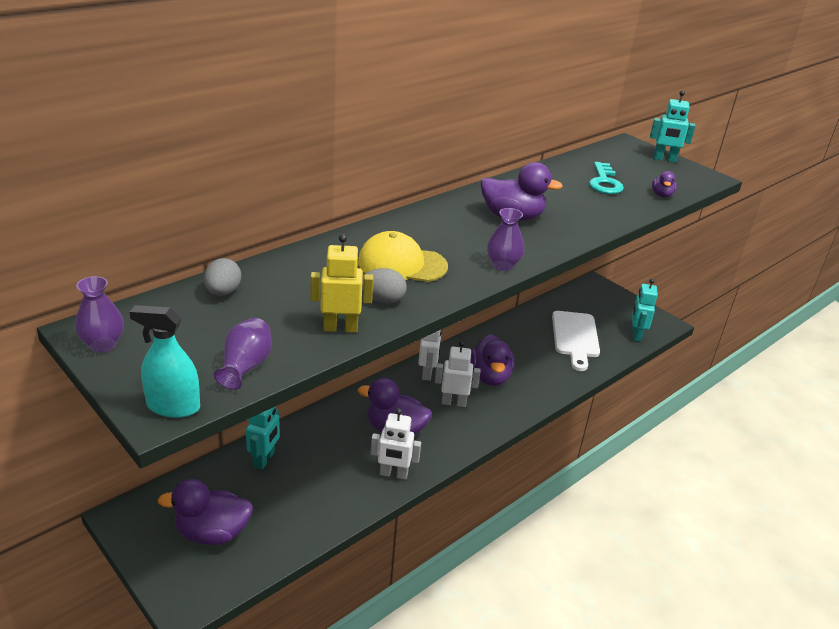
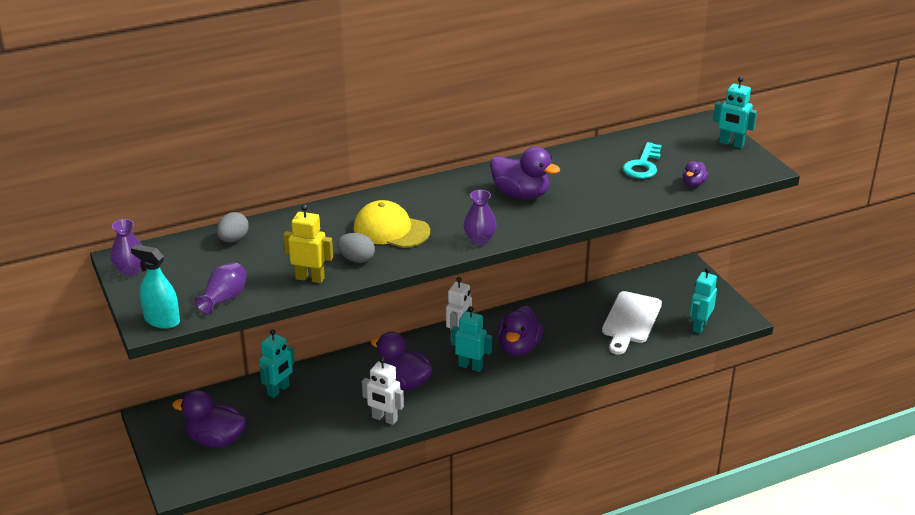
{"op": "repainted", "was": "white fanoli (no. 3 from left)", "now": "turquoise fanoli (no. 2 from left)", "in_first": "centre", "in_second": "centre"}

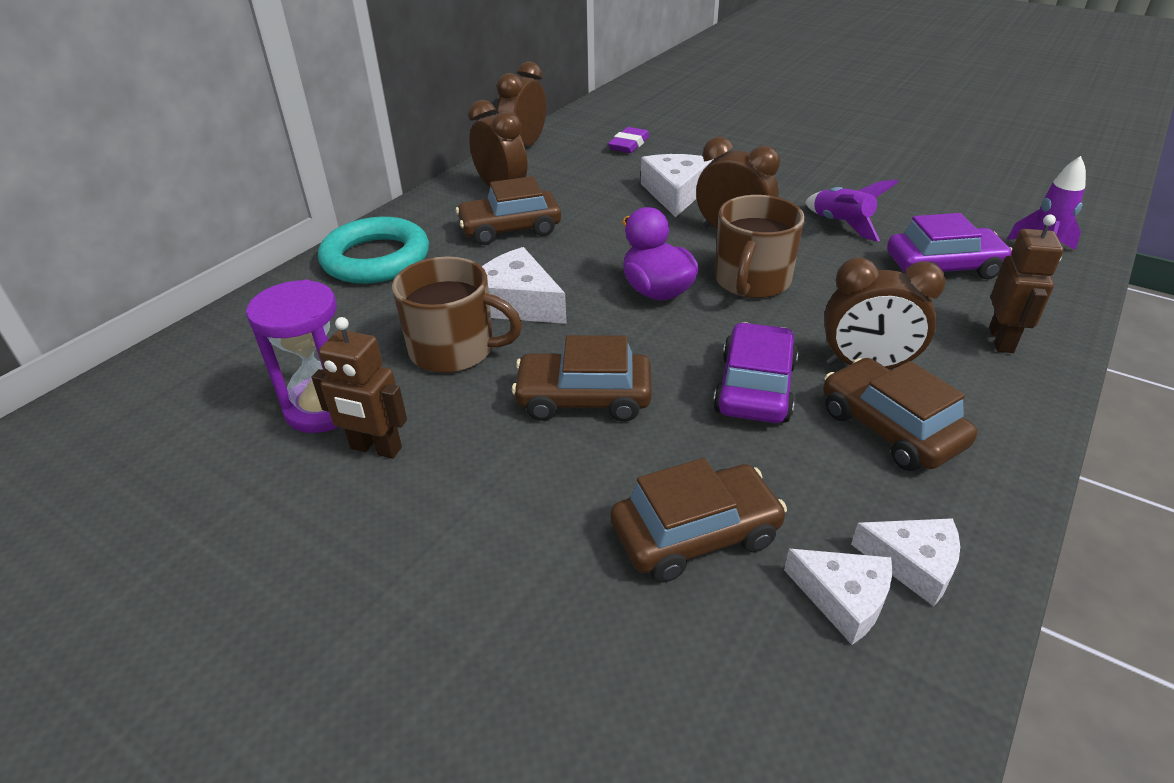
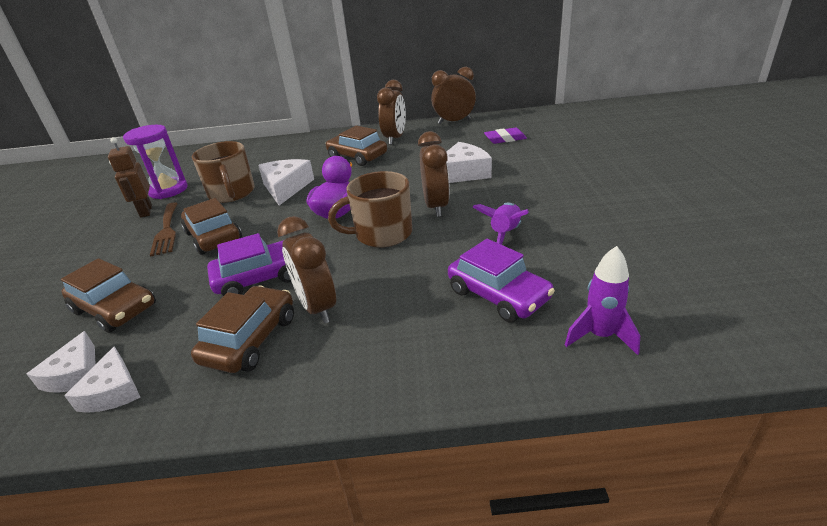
{"op": "gone", "was": "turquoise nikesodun", "in_first": "top left"}
{"op": "gone", "was": "brown fanoli (no. 2 from left)", "in_first": "middle right"}
{"op": "new", "now": "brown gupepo", "in_second": "middle left"}

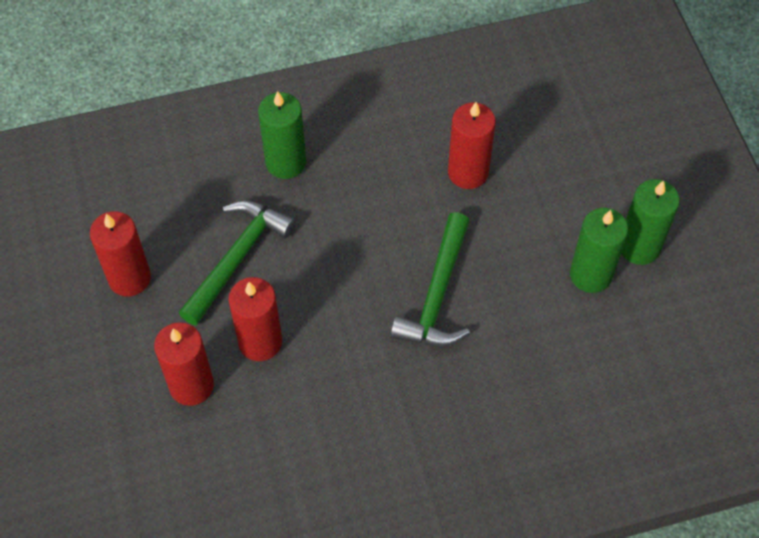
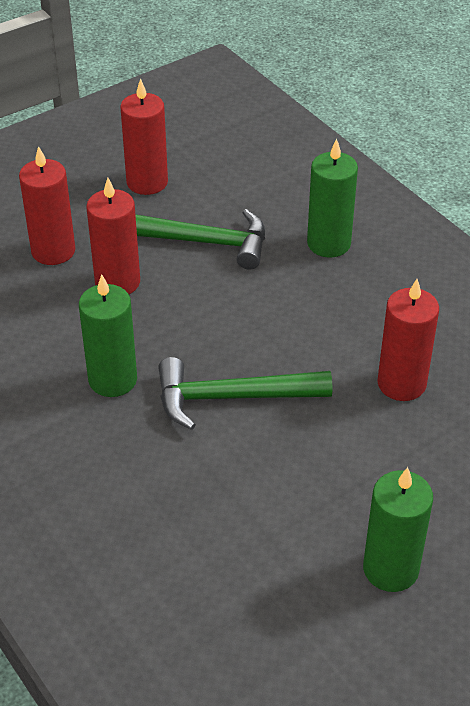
{"op": "shifted", "was": "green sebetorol (no. 2 from left in the first image)", "now": "green sebetorol (no. 1 from left)", "in_first": "middle right", "in_second": "middle left"}

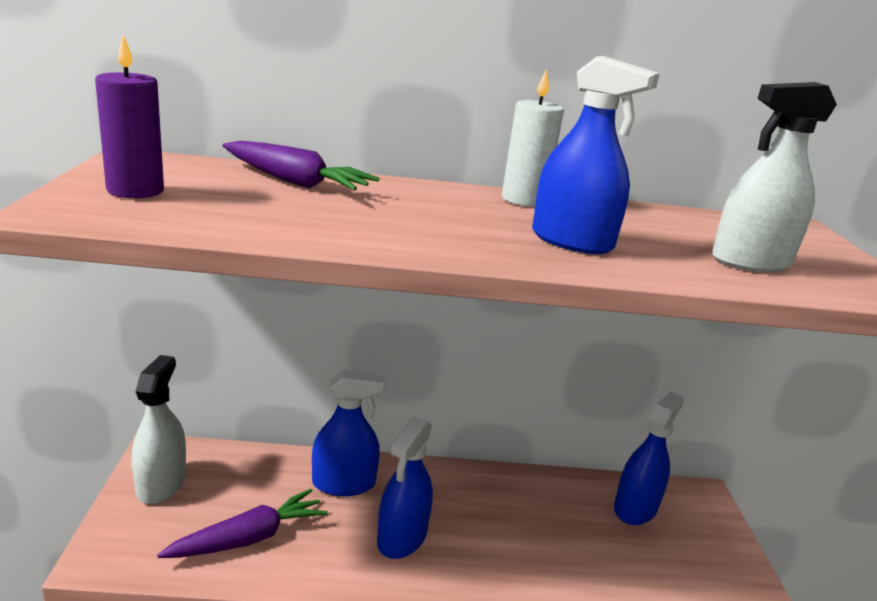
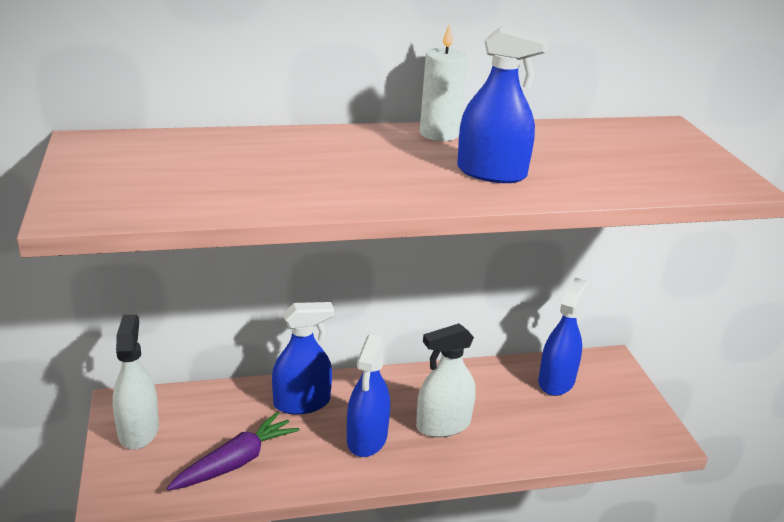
{"op": "gone", "was": "purple sebetorol", "in_first": "top left"}
{"op": "gone", "was": "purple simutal (no. 2 from left)", "in_first": "top centre"}
{"op": "shifted", "was": "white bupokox (no. 2 from left)", "in_first": "top right", "in_second": "bottom centre"}

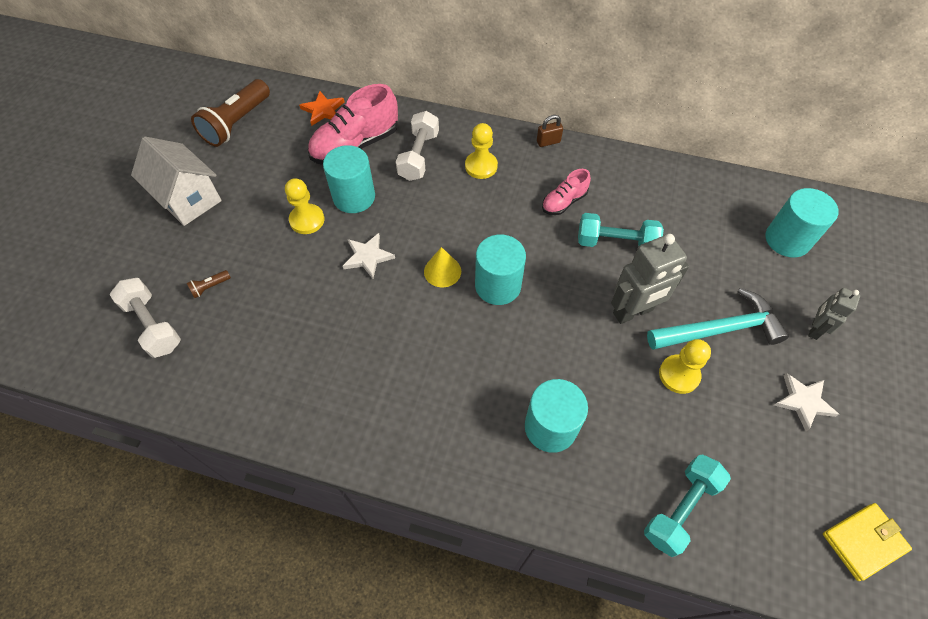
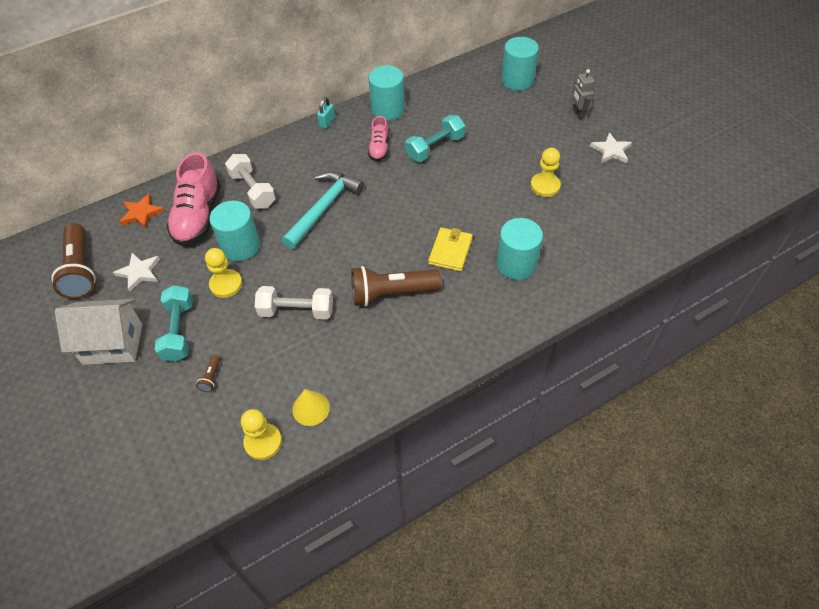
{"op": "shifted", "was": "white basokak (no. 1 from left in the first image)", "now": "white basokak (no. 2 from left)", "in_first": "middle left", "in_second": "centre"}
{"op": "shifted", "was": "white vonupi (no. 1 from left)", "in_first": "centre", "in_second": "middle left"}
{"op": "shifted", "was": "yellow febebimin", "in_first": "centre", "in_second": "bottom centre"}
{"op": "shifted", "was": "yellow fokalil (no. 2 from left)", "in_first": "top centre", "in_second": "bottom left"}
{"op": "shifted", "was": "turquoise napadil (no. 2 from left)", "in_first": "centre", "in_second": "top centre"}
{"op": "repainted", "was": "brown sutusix", "now": "turquoise sutusix", "in_first": "top centre", "in_second": "top centre"}
{"op": "gone", "was": "grey fanoli (no. 1 from left)", "in_first": "middle right"}
{"op": "shifted", "was": "turquoise basokak (no. 2 from left in the first image)", "now": "turquoise basokak (no. 1 from left)", "in_first": "bottom right", "in_second": "middle left"}
{"op": "shifted", "was": "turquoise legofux", "in_first": "middle right", "in_second": "centre"}
{"op": "shifted", "was": "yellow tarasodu", "in_first": "bottom right", "in_second": "centre"}
{"op": "new", "now": "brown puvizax (no. 3 from left)", "in_second": "centre"}

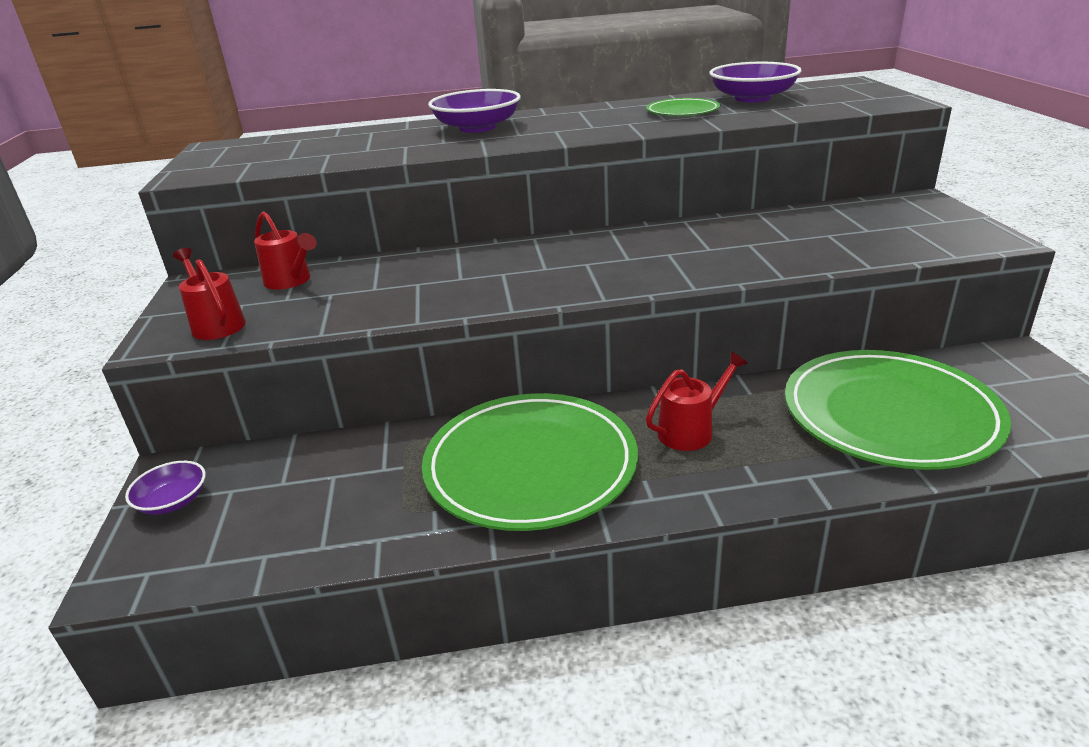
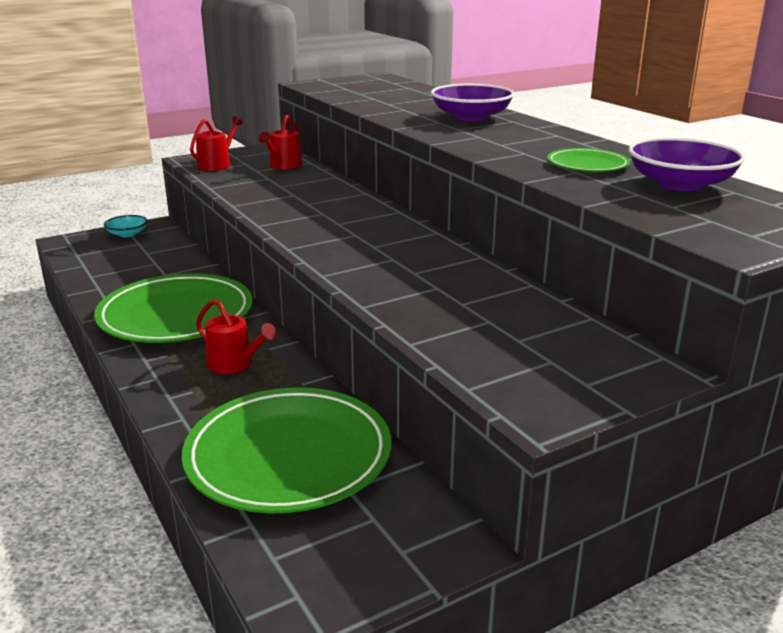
{"op": "repainted", "was": "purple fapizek (no. 1 from left)", "now": "turquoise fapizek", "in_first": "middle left", "in_second": "middle left"}

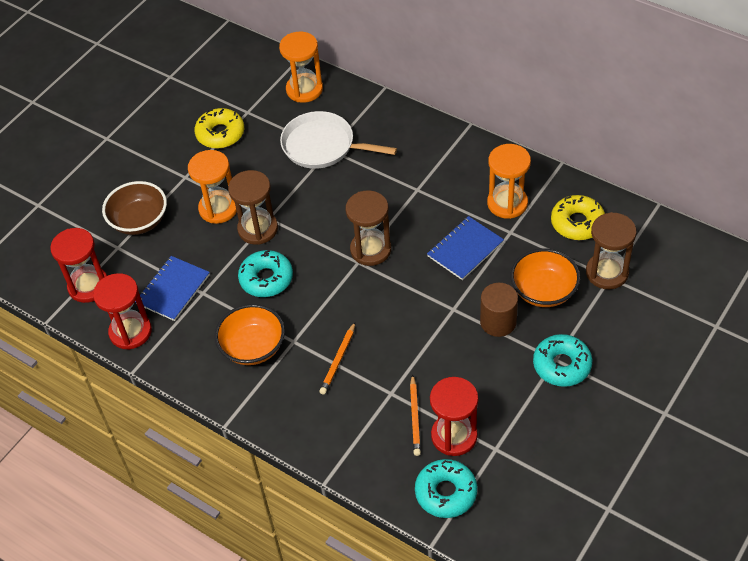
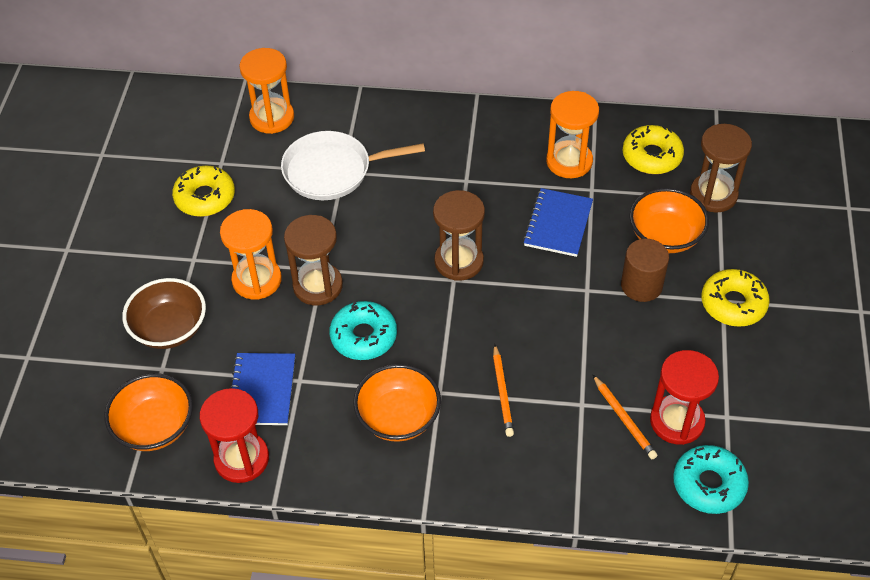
{"op": "swapped", "was": "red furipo (no. 1 from left)", "now": "orange fapizek (no. 1 from left)", "in_first": "middle left", "in_second": "bottom left"}
{"op": "repainted", "was": "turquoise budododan (no. 3 from left)", "now": "yellow budododan (no. 3 from left)", "in_first": "middle right", "in_second": "middle right"}

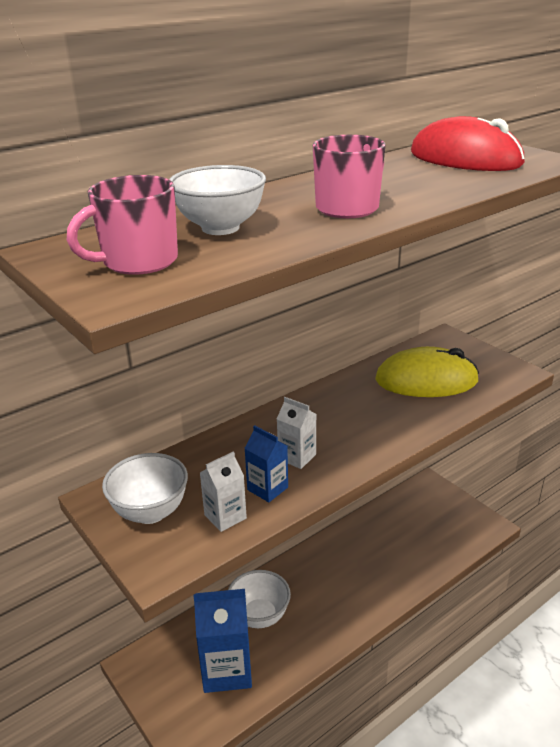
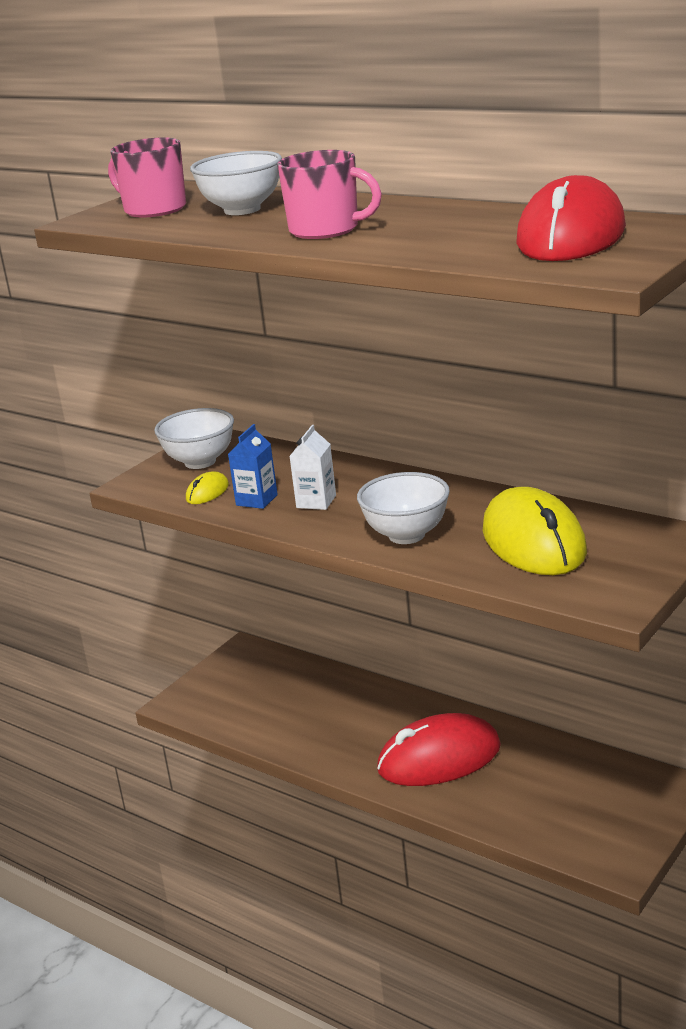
{"op": "gone", "was": "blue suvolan (no. 1 from left)", "in_first": "bottom centre"}
{"op": "swapped", "was": "white suvolan (no. 1 from left)", "now": "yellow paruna (no. 1 from left)", "in_first": "centre", "in_second": "middle left"}
{"op": "shifted", "was": "white fapizek (no. 3 from left)", "in_first": "bottom centre", "in_second": "centre"}
{"op": "new", "now": "red paruna (no. 1 from left)", "in_second": "bottom centre"}

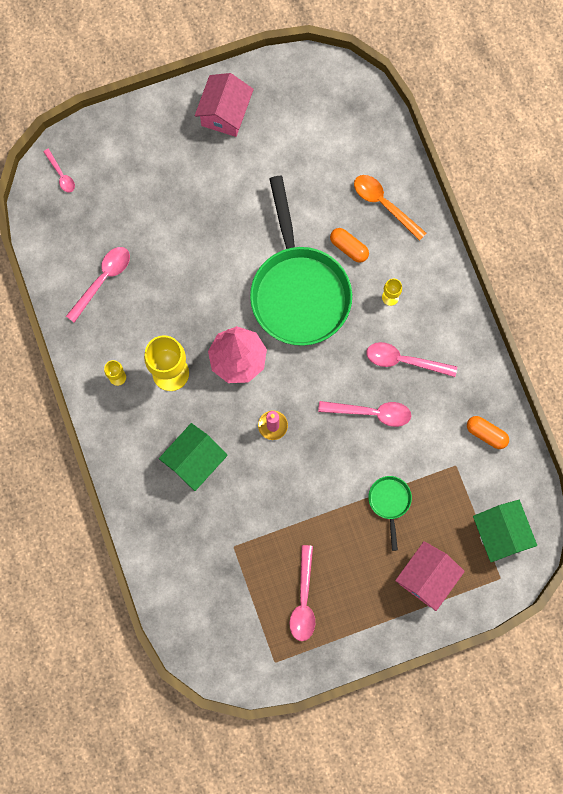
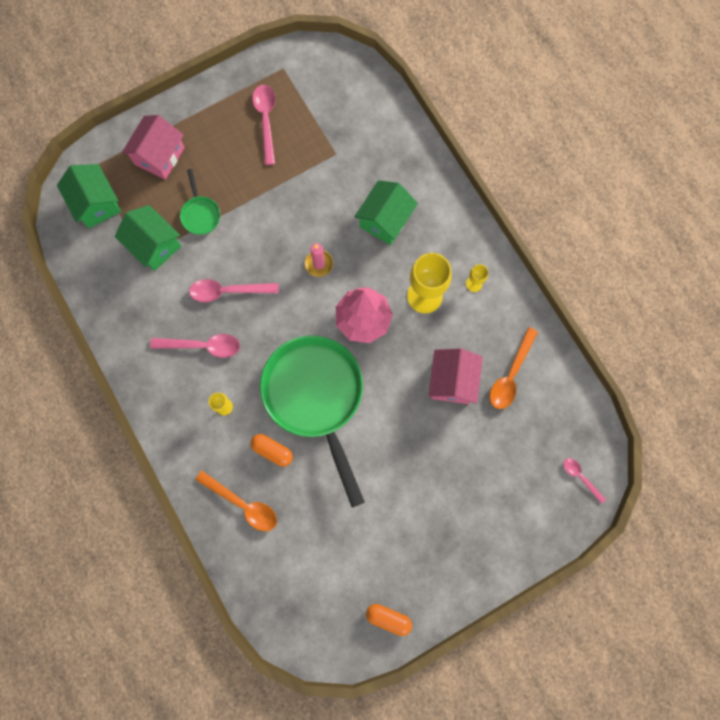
{"op": "repainted", "was": "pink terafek (no. 2 from left)", "now": "orange terafek (no. 2 from left)", "in_first": "middle left", "in_second": "middle right"}
{"op": "shifted", "was": "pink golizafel (no. 1 from left in the first image)", "now": "pink golizafel (no. 2 from left)", "in_first": "top centre", "in_second": "centre"}
{"op": "shifted", "was": "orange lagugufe (no. 2 from left)", "in_first": "middle right", "in_second": "bottom centre"}
{"op": "new", "now": "green golizafel (no. 2 from left)", "in_second": "top left"}

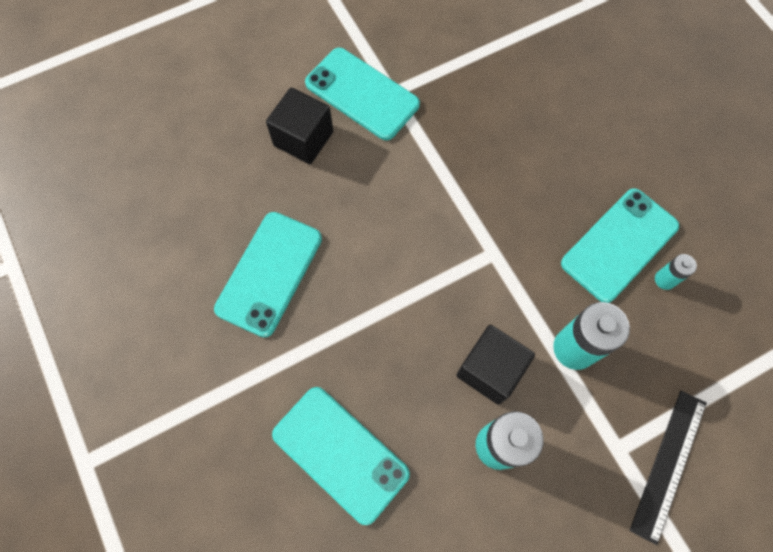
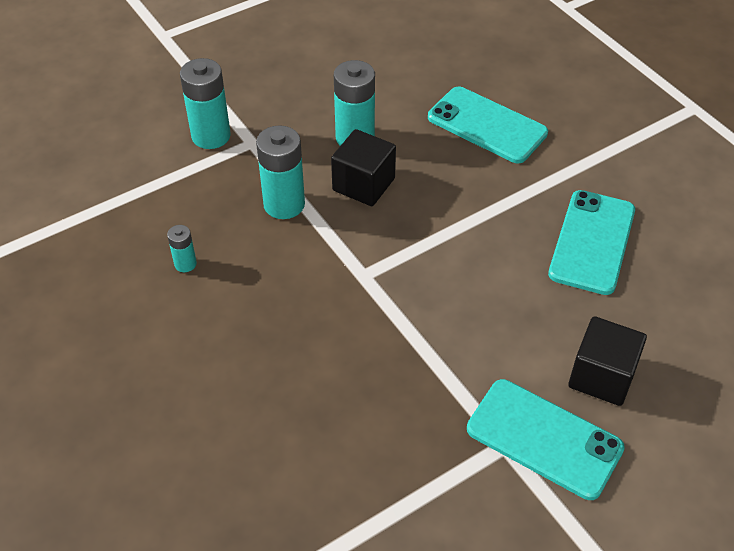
{"op": "gone", "was": "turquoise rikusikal (no. 4 from left)", "in_first": "middle right"}
{"op": "swapped", "was": "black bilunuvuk", "now": "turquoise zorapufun (no. 2 from left)", "in_first": "bottom right", "in_second": "top left"}

